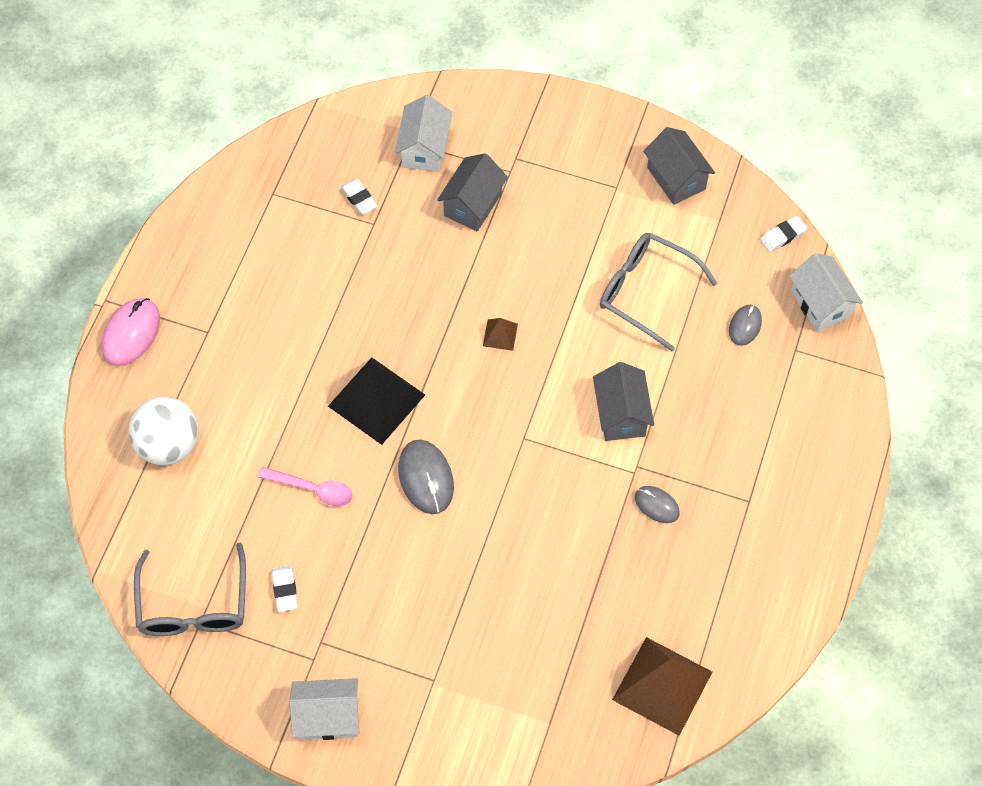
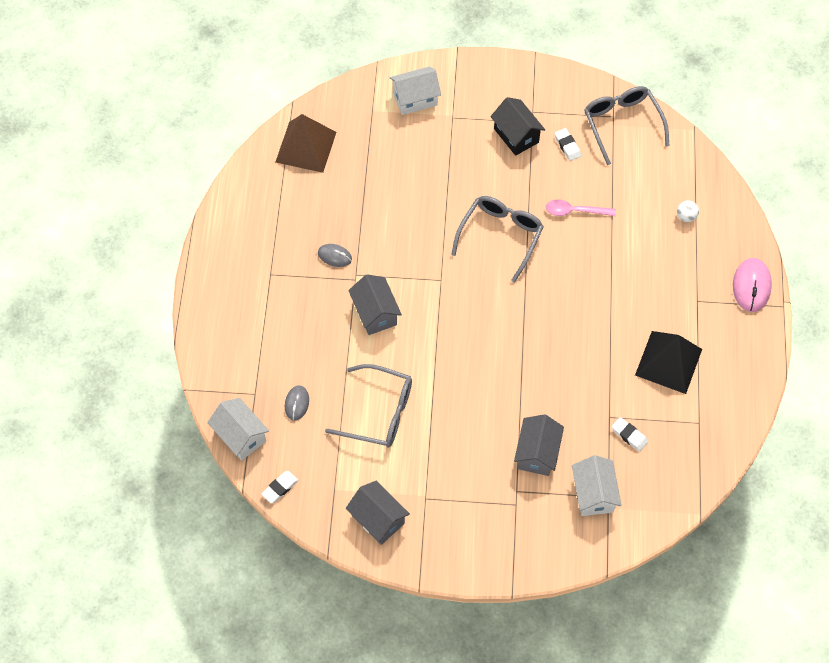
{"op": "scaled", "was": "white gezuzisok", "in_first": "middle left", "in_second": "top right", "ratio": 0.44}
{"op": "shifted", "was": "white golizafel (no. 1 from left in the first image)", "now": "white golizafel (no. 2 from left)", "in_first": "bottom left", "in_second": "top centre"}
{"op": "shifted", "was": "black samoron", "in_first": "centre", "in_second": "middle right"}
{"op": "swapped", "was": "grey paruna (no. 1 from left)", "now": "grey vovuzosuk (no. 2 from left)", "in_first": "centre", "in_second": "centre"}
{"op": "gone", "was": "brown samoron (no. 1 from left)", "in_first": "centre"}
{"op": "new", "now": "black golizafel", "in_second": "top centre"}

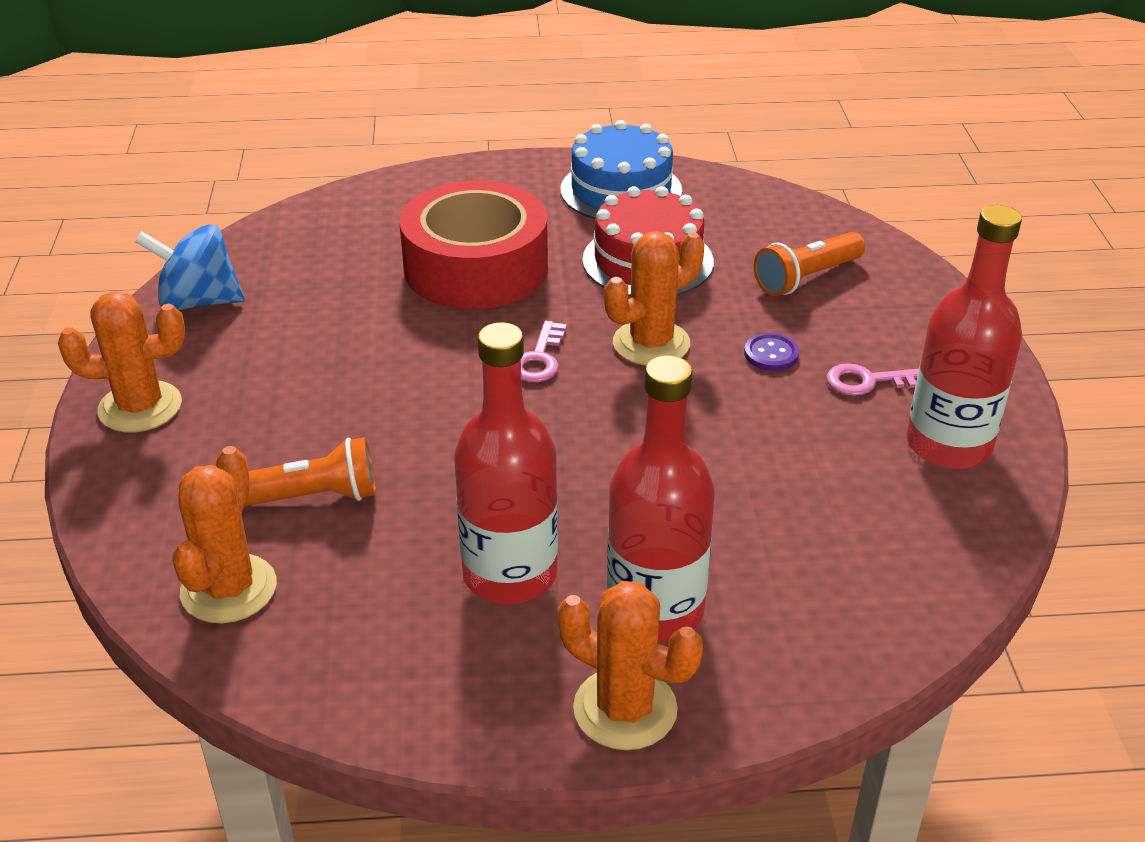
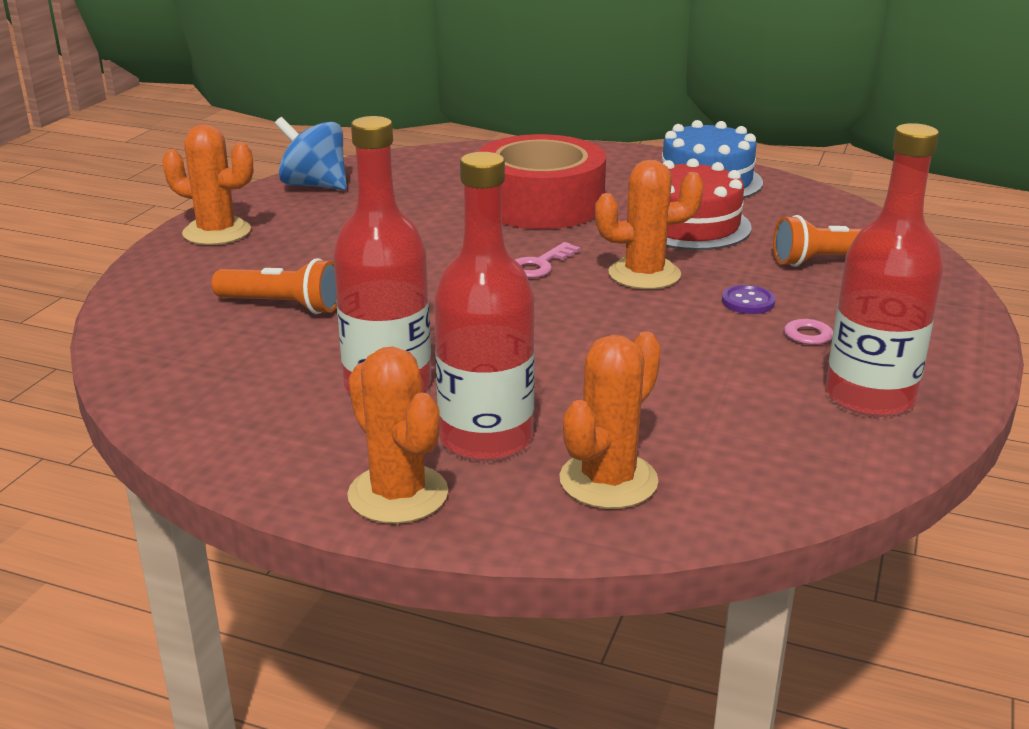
{"op": "shifted", "was": "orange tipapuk (no. 2 from left in the first image)", "now": "orange tipapuk (no. 3 from left)", "in_first": "middle left", "in_second": "centre"}

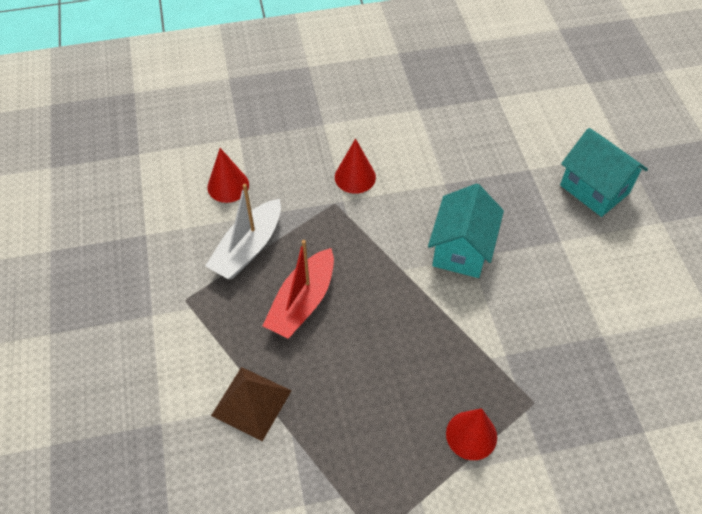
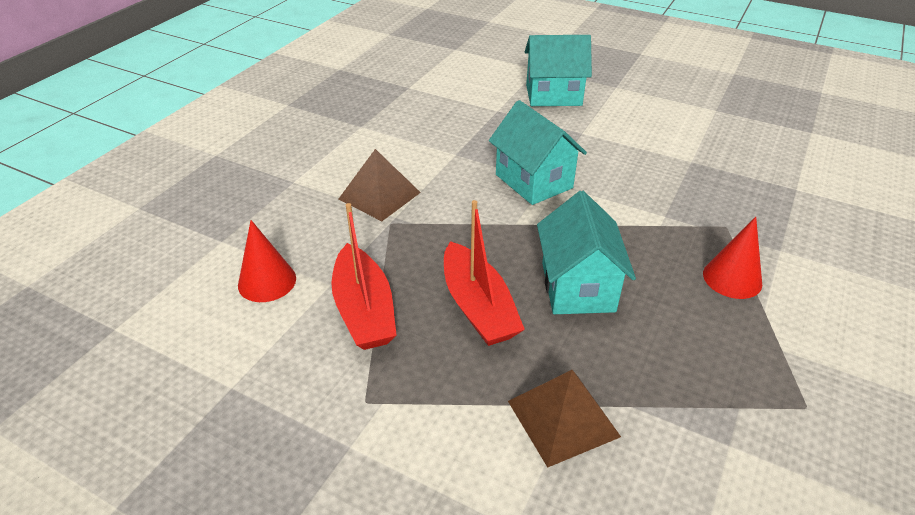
{"op": "repainted", "was": "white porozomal", "now": "red porozomal (no. 1 from left)", "in_first": "centre", "in_second": "centre"}
{"op": "swapped", "was": "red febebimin (no. 2 from left)", "now": "brown samoron (no. 1 from left)", "in_first": "top centre", "in_second": "centre"}
{"op": "new", "now": "turquoise golizafel (no. 3 from left)", "in_second": "centre"}

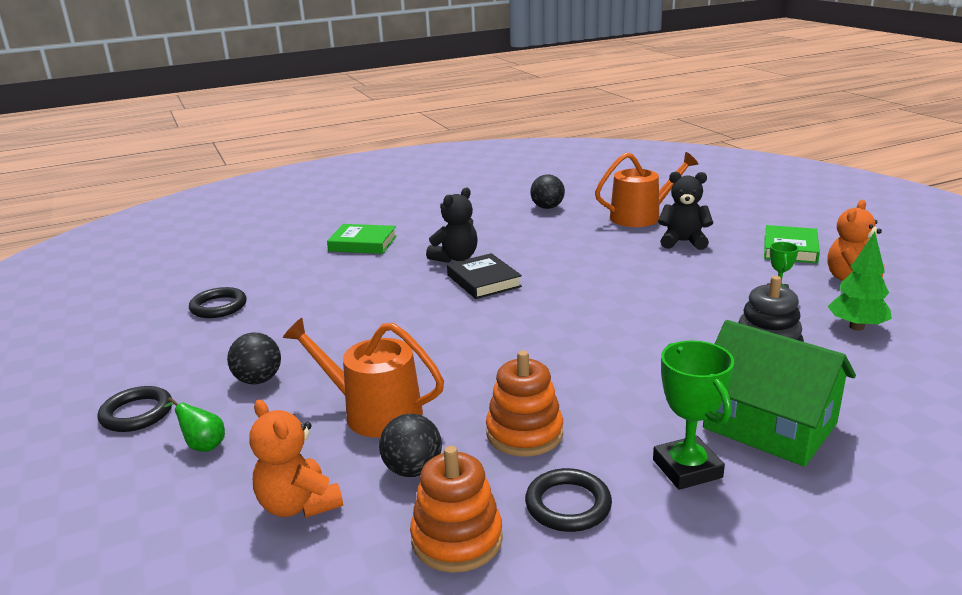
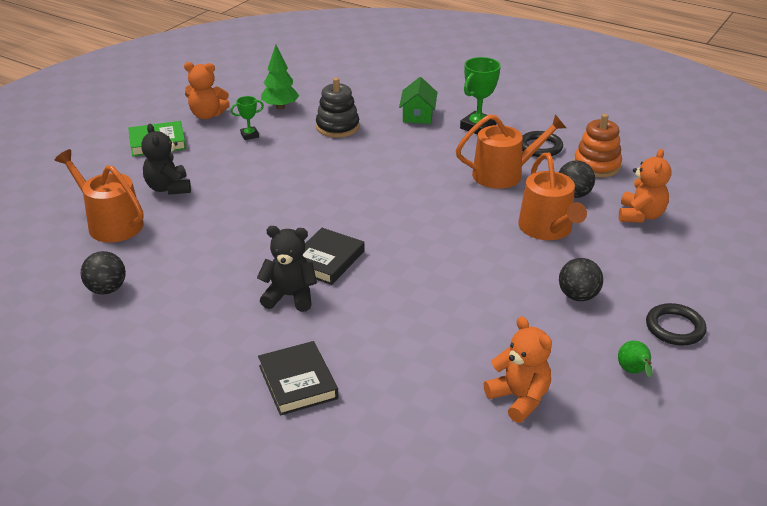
{"op": "shifted", "was": "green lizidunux", "in_first": "bottom left", "in_second": "bottom right"}
{"op": "swapped", "was": "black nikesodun (no. 2 from left)", "now": "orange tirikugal (no. 2 from left)", "in_first": "middle left", "in_second": "bottom right"}
{"op": "repainted", "was": "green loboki (no. 1 from left)", "now": "black loboki (no. 1 from left)", "in_first": "centre", "in_second": "bottom centre"}
{"op": "swapped", "was": "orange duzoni (no. 2 from left)", "now": "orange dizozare (no. 2 from left)", "in_first": "bottom centre", "in_second": "top centre"}
{"op": "scaled", "was": "green golizafel", "in_first": "middle right", "in_second": "top centre", "ratio": 0.59}

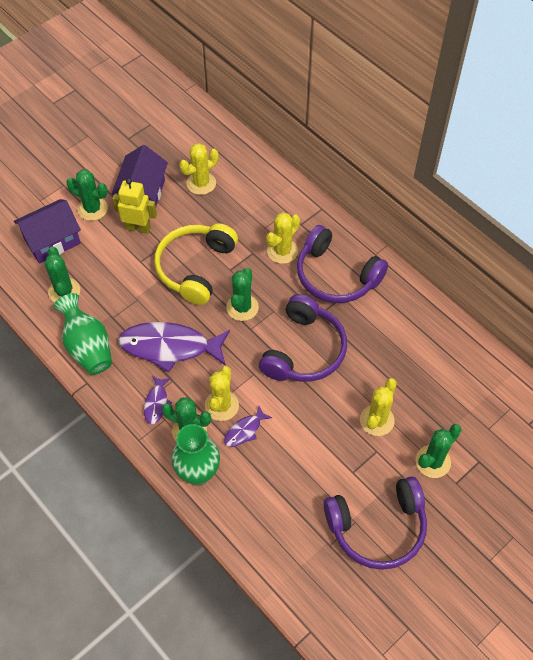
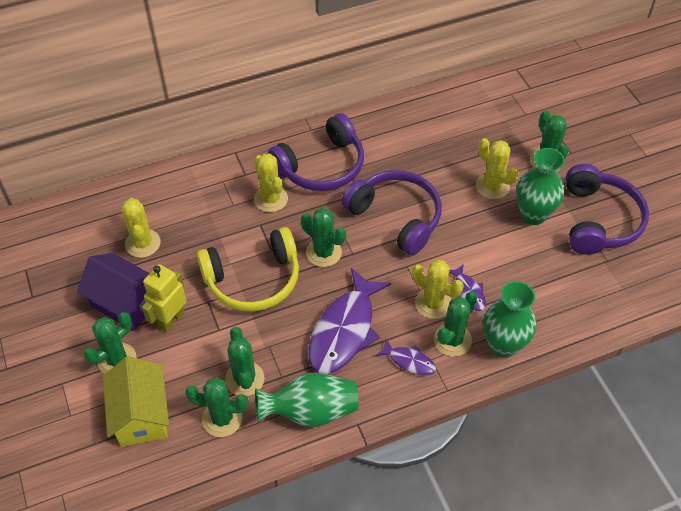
{"op": "repainted", "was": "purple golizafel (no. 1 from left)", "now": "yellow golizafel", "in_first": "middle left", "in_second": "bottom left"}
{"op": "rotated", "was": "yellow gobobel", "in_first": "centre", "in_second": "centre", "clockwise": -60}
{"op": "new", "now": "green tipapuk (no. 3 from left)", "in_second": "bottom centre"}
{"op": "new", "now": "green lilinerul (no. 3 from left)", "in_second": "middle right"}

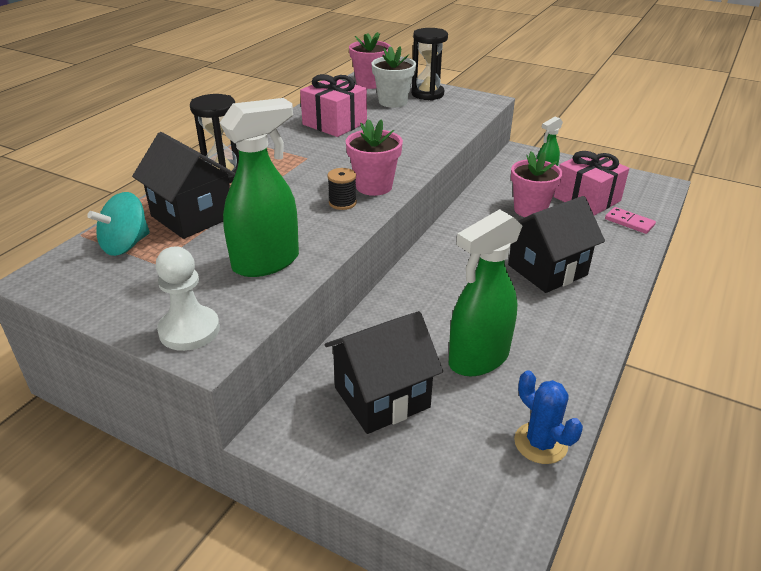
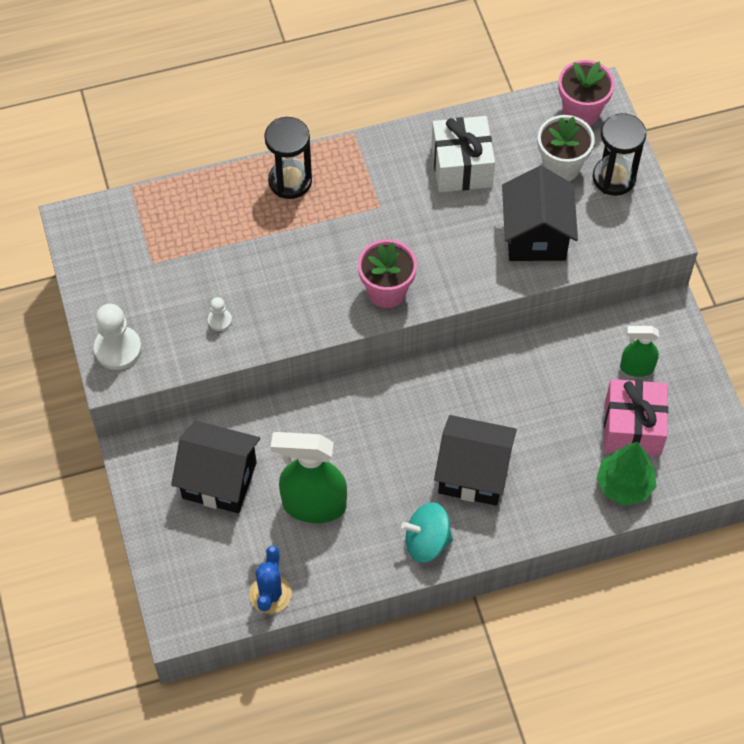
{"op": "shifted", "was": "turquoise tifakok", "in_first": "middle left", "in_second": "bottom centre"}
{"op": "shifted", "was": "black golizafel (no. 1 from left in the first image)", "now": "black golizafel (no. 3 from left)", "in_first": "top left", "in_second": "top right"}
{"op": "swapped", "was": "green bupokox (no. 1 from left)", "now": "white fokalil (no. 2 from left)", "in_first": "top centre", "in_second": "middle left"}
{"op": "repainted", "was": "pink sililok (no. 1 from left)", "now": "white sililok", "in_first": "top centre", "in_second": "top centre"}
{"op": "gone", "was": "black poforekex", "in_first": "top centre"}
{"op": "gone", "was": "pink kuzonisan (no. 3 from left)", "in_first": "top right"}
{"op": "swapped", "was": "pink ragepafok", "now": "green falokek", "in_first": "middle right", "in_second": "middle right"}

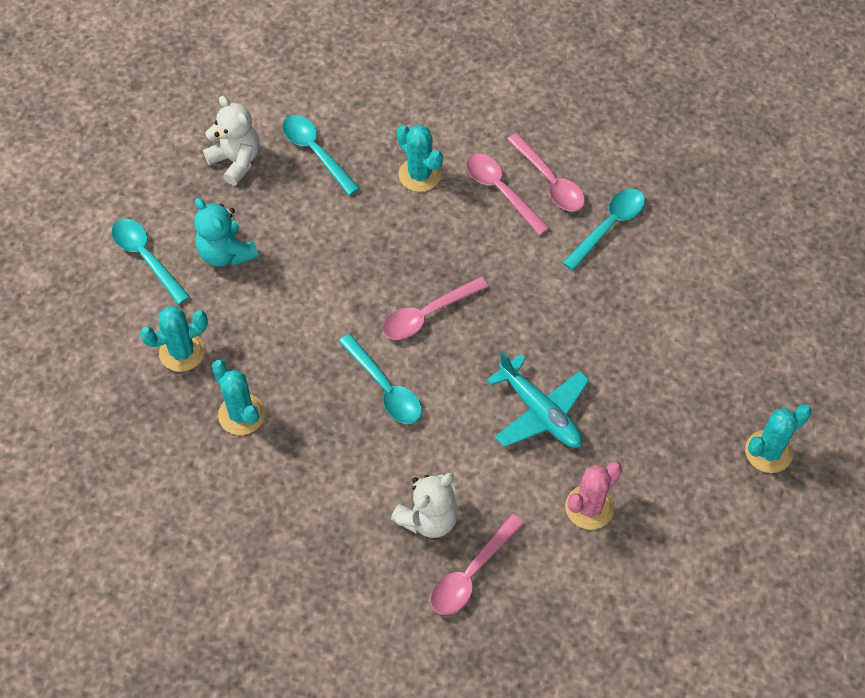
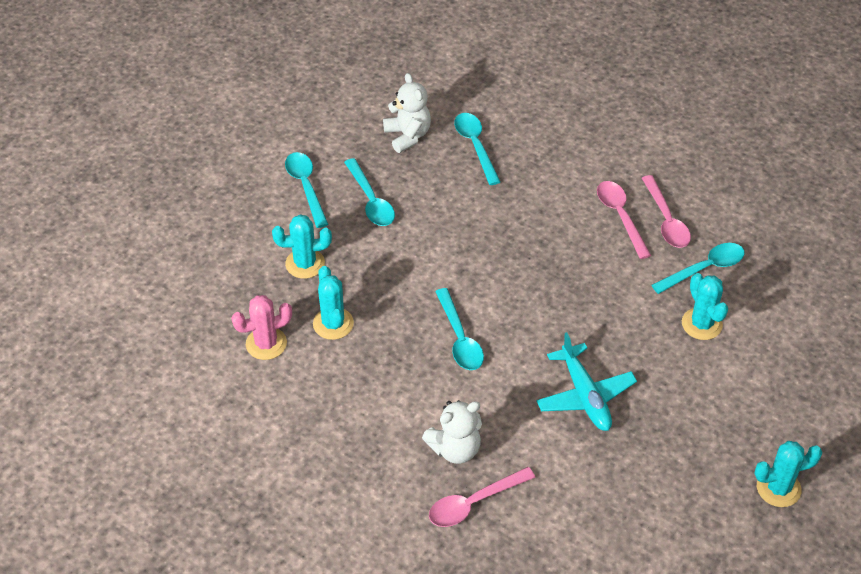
{"op": "swapped", "was": "turquoise tirikugal", "now": "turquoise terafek (no. 2 from left)", "in_first": "top left", "in_second": "centre"}
{"op": "gone", "was": "pink terafek (no. 1 from left)", "in_first": "centre"}
{"op": "shifted", "was": "turquoise tipapuk (no. 3 from left)", "in_first": "top centre", "in_second": "middle right"}
{"op": "shifted", "was": "pink tipapuk", "in_first": "bottom right", "in_second": "middle left"}

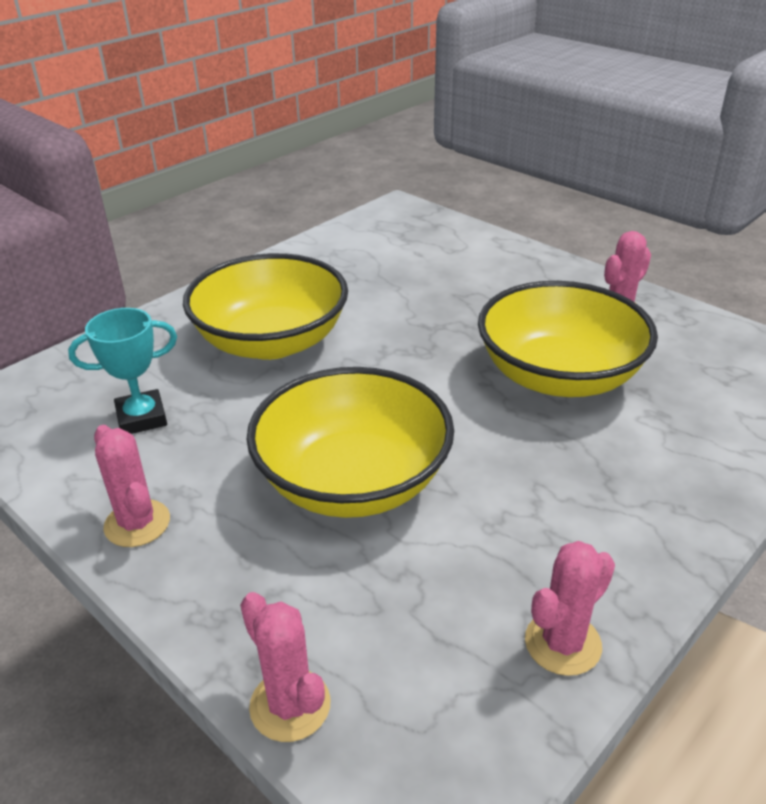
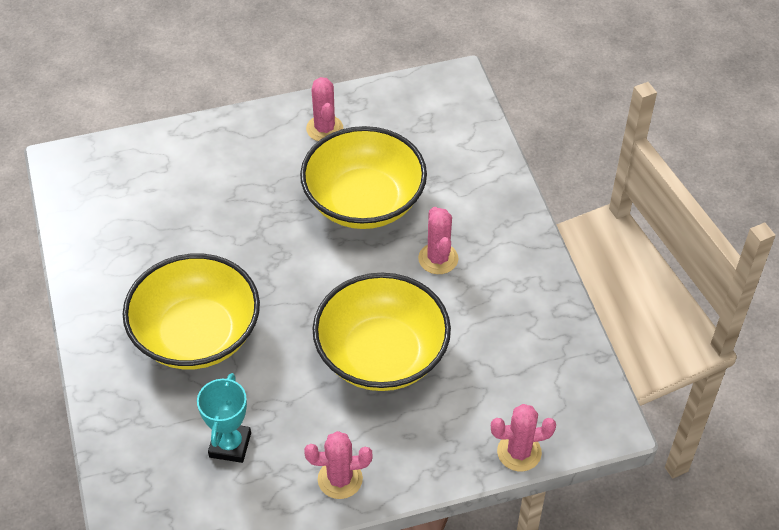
{"op": "shifted", "was": "pink tipapuk (no. 3 from left)", "in_first": "bottom right", "in_second": "centre"}

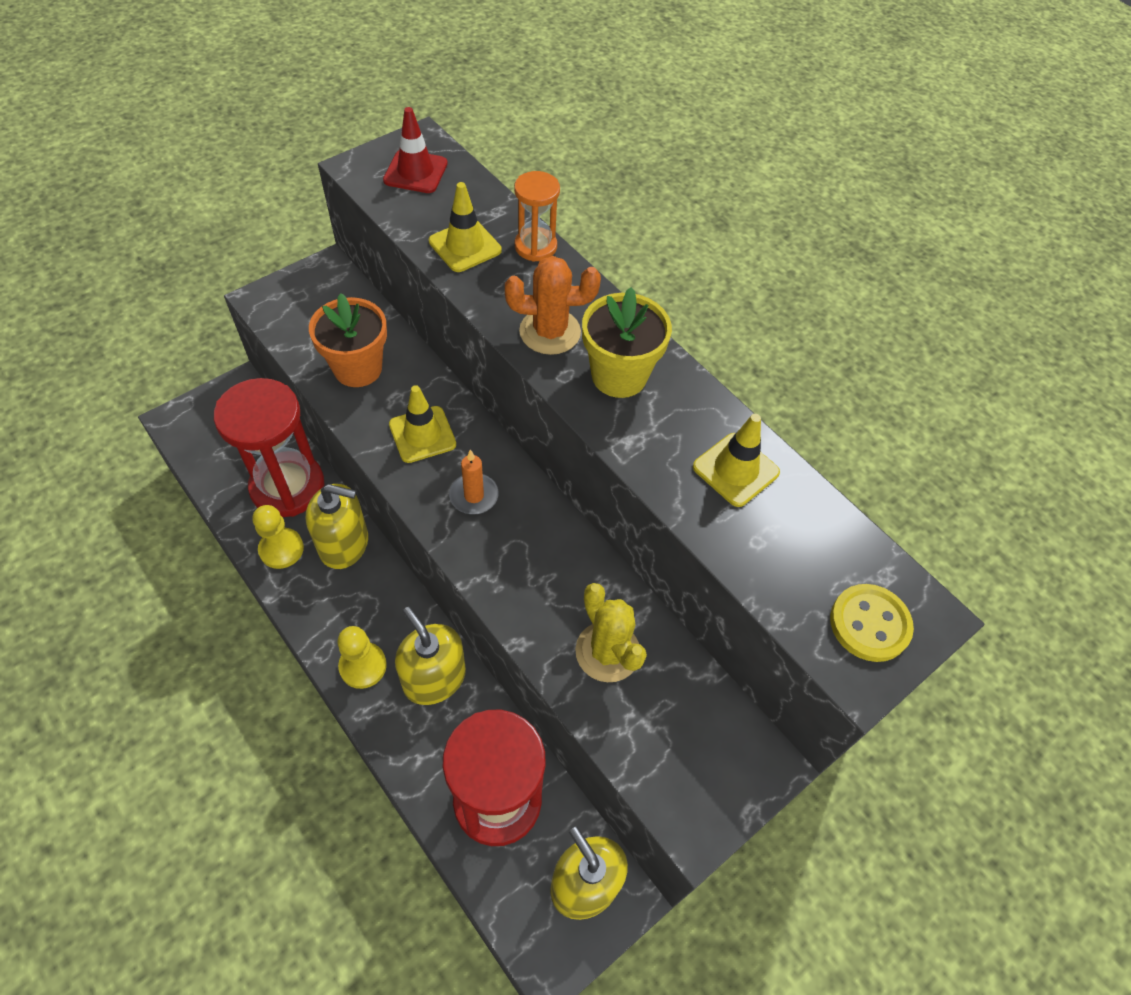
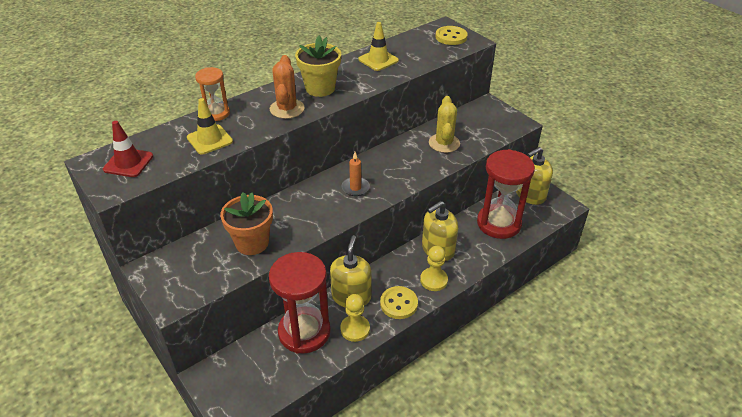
{"op": "gone", "was": "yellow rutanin (no. 1 from left)", "in_first": "centre"}
{"op": "rotated", "was": "yellow tipapuk", "in_first": "centre", "in_second": "top centre", "clockwise": -60}
{"op": "new", "now": "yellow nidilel (no. 1 from left)", "in_second": "bottom centre"}

